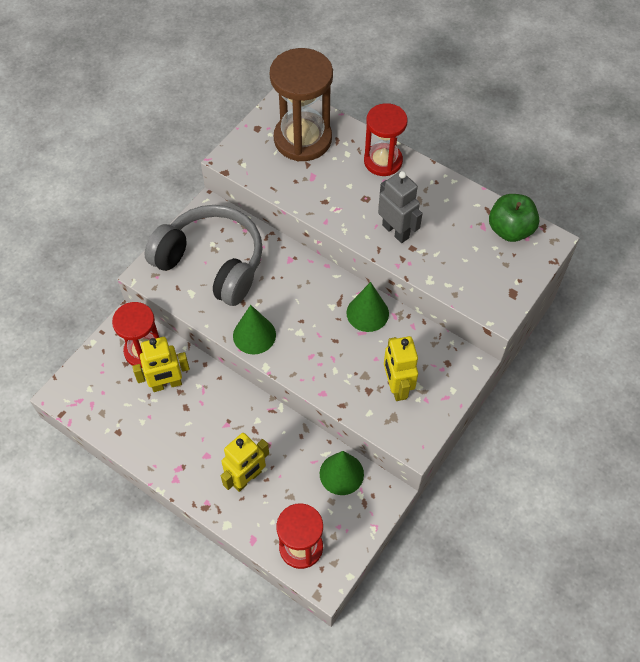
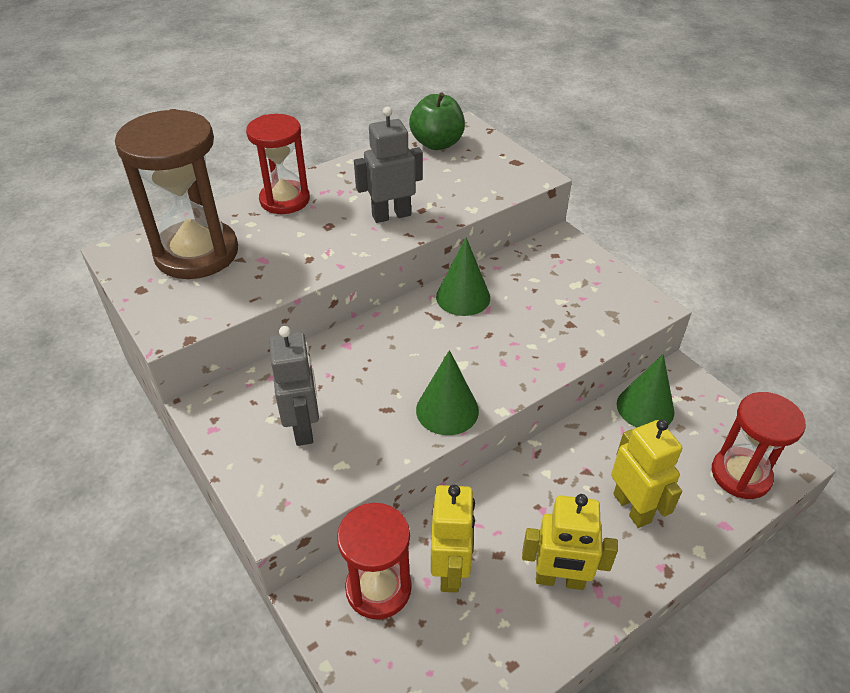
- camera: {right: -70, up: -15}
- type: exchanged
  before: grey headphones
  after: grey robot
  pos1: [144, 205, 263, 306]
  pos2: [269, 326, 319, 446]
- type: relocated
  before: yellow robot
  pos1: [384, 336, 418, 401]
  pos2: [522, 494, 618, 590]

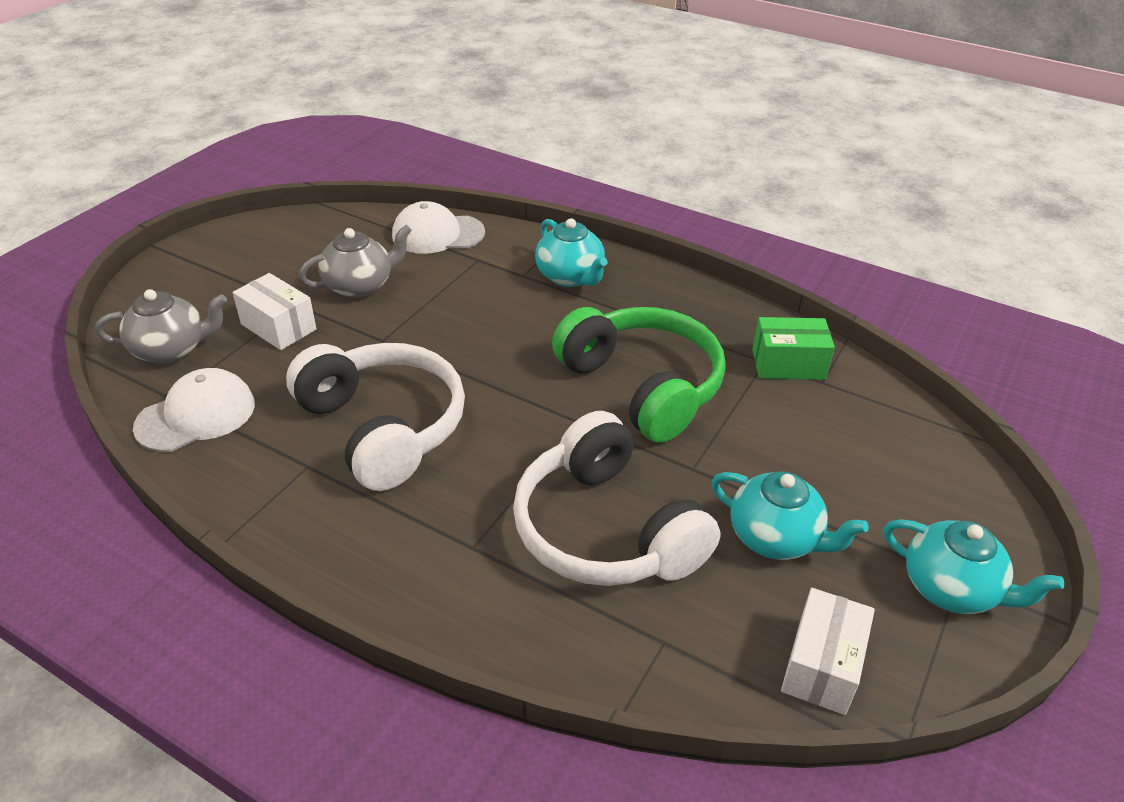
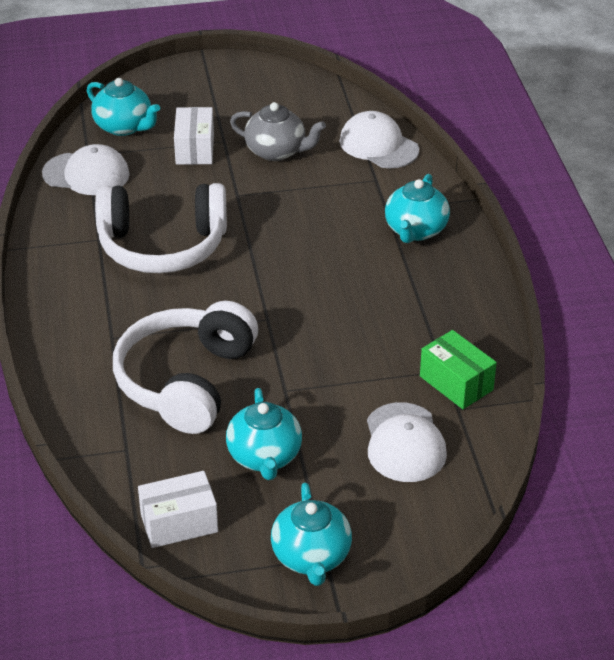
- camera: {right: 50, up: 0}
- type: colour
  before: grey teapot
  after: turquoise teapot
  pos1: [95, 289, 227, 364]
  pos2: [87, 78, 160, 136]
- type: spun
  before: white headphones
  pos1: [286, 343, 465, 491]
  pos2: [95, 183, 227, 273]
  turn: 75
- type: appeared
  after: white cap
  pos2: [367, 402, 447, 482]
- type: missing
  before: green headphones
  pos1: [552, 307, 726, 443]

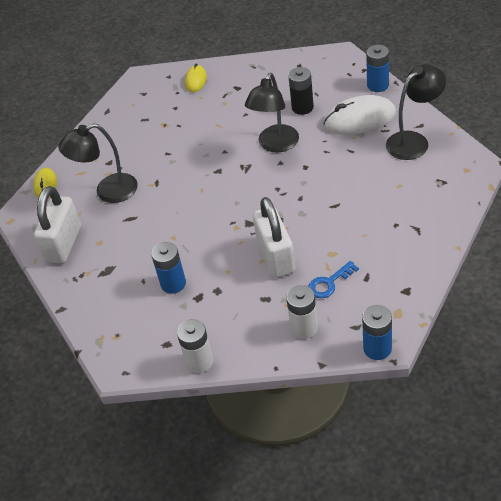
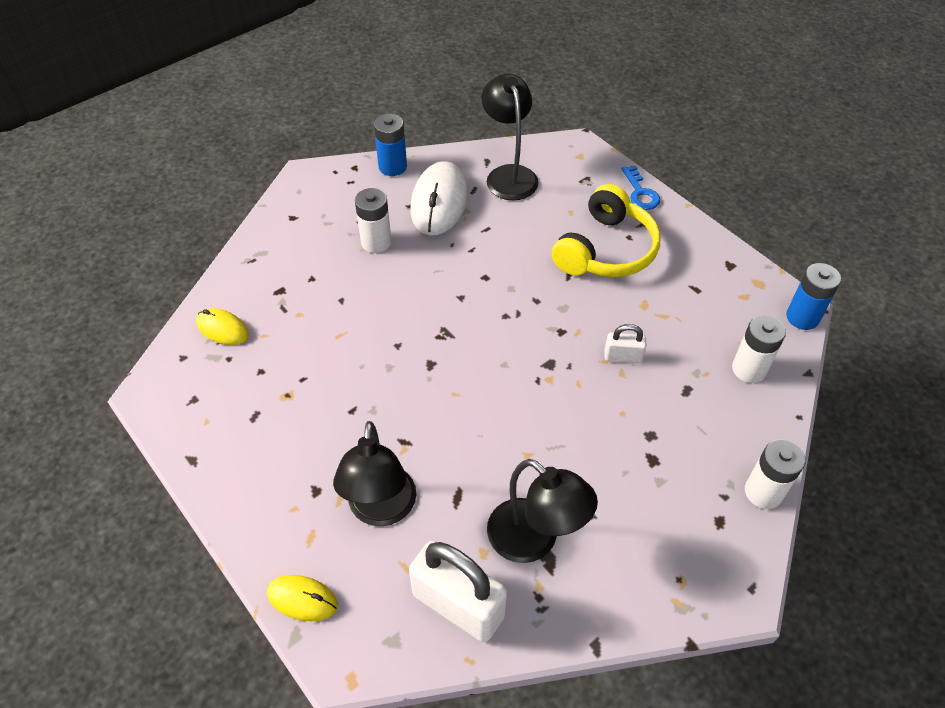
- camera: {right: -75, up: 5}
- type: colour
  before: black battery
  after: white battery
  pos1: [288, 67, 314, 115]
  pos2: [355, 188, 392, 253]
- type: relocated
  before: black lamp
  pos1: [245, 73, 299, 153]
  pos2: [487, 459, 598, 563]
- type: appeared
  after: yellow headphones
  pos2: [552, 184, 661, 277]
- type: size
  before: white padlock
  pos1: [253, 197, 295, 278]
  pos2: [605, 324, 646, 363]
  scale: 0.49
- type: relocated
  before: blue key
  pos1: [308, 261, 359, 298]
  pos2: [622, 165, 660, 210]
- type: missing
  before: blue battery
  pos1: [151, 242, 186, 294]

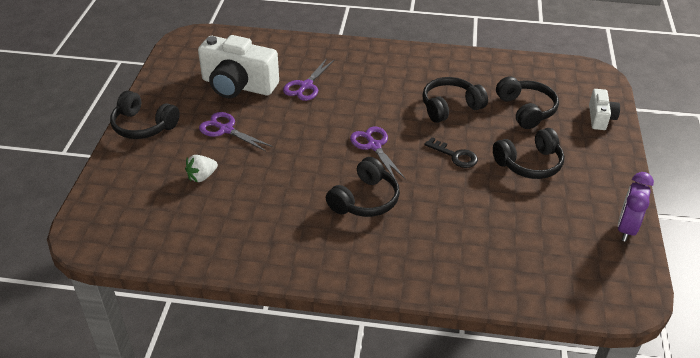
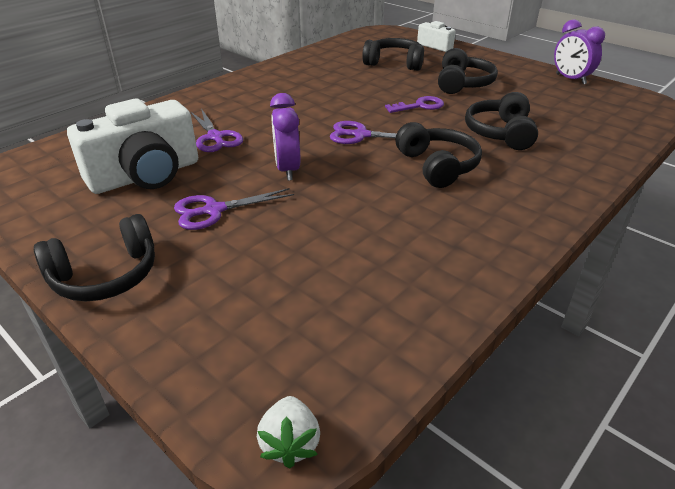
- camera: {right: -55, up: -5}
- type: relocated
  before: white strawberry
  pos1: [185, 155, 218, 182]
  pos2: [257, 396, 320, 469]
- type: appeared
  after: purple clock
  pos2: [270, 93, 300, 181]
- type: colour
  before: black key
  after: purple key
  pos1: [425, 137, 478, 168]
  pos2: [385, 96, 444, 113]
- type: relocated
  before: black headphones
  pos1: [422, 77, 488, 123]
  pos2: [465, 92, 538, 150]

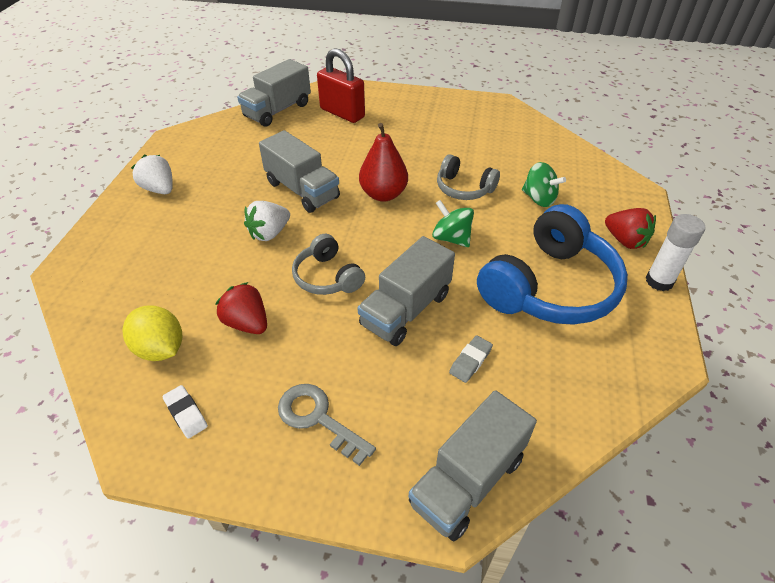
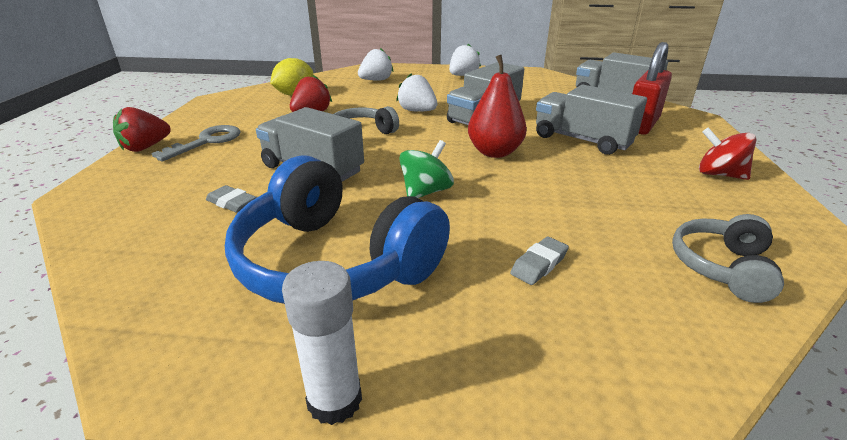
- camera: {right: 85, up: -15}
- type: relocated
  before: red strawberry
  pos1: [605, 208, 656, 249]
  pos2: [113, 107, 171, 152]
- type: appeared
  after: white strawberry
  pos2: [358, 48, 393, 81]
- type: exchanged
  before: green spinning top
  after: grey eraser
  pos1: [522, 162, 566, 207]
  pos2: [510, 237, 569, 285]
- type: relocated
  before: grey truck
  pos1: [409, 390, 537, 541]
  pos2: [536, 85, 647, 155]
- type: relocated
  before: grey headphones
  pos1: [437, 154, 500, 200]
  pos2: [672, 214, 784, 303]
- type: appeared
  after: red spinning top
  pos2: [699, 127, 756, 180]
- type: missing
  before: white eraser
  pos1: [162, 385, 208, 439]

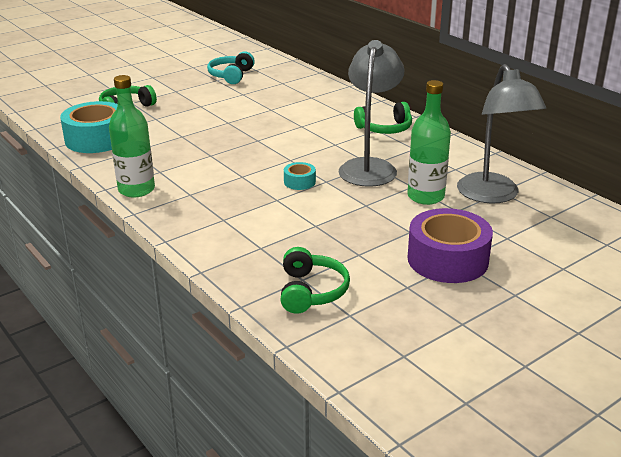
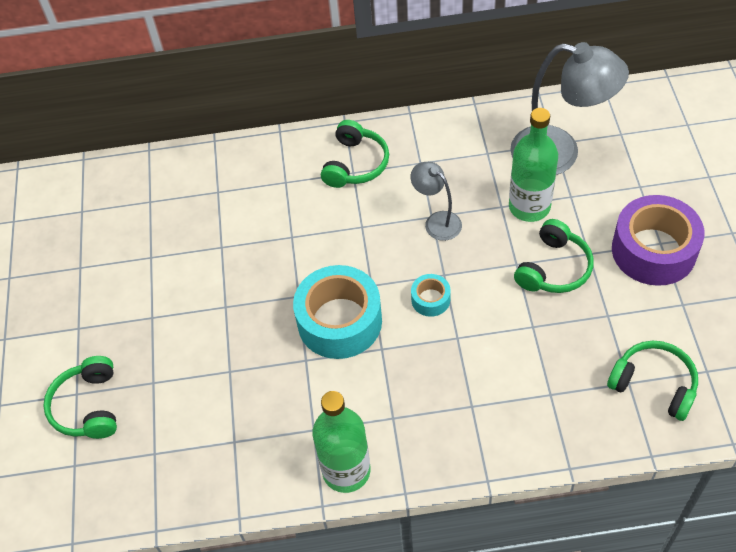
- camera: {right: -55, up: 25}
- type: relocated
  before: turquoise tape
  pos1: [60, 101, 118, 153]
  pos2: [293, 265, 382, 359]
- type: size
  before: grey lamp
  pos1: [339, 40, 404, 187]
  pos2: [411, 162, 462, 241]
  scale: 0.53
- type: appeared
  after: green headphones
  pos2: [514, 219, 594, 293]
- type: missing
  before: turquoise headphones
  pos1: [207, 51, 255, 84]

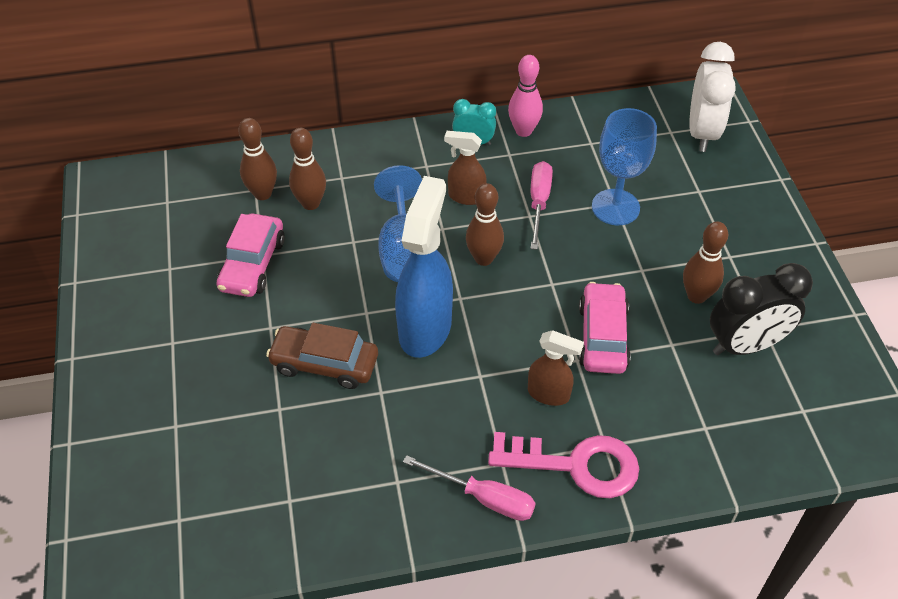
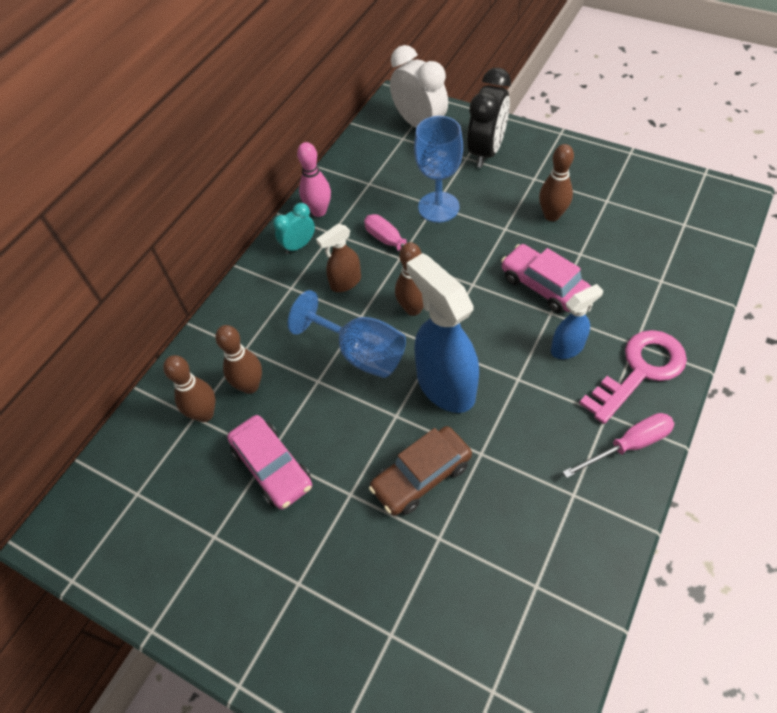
- camera: {right: -45, up: 5}
- type: relocated
  before: black clock
  pos1: [710, 263, 813, 355]
  pos2: [467, 68, 511, 168]
- type: colour
  before: brown spray bottle
  after: blue spray bottle
  pos1: [528, 330, 584, 406]
  pos2: [551, 284, 603, 359]

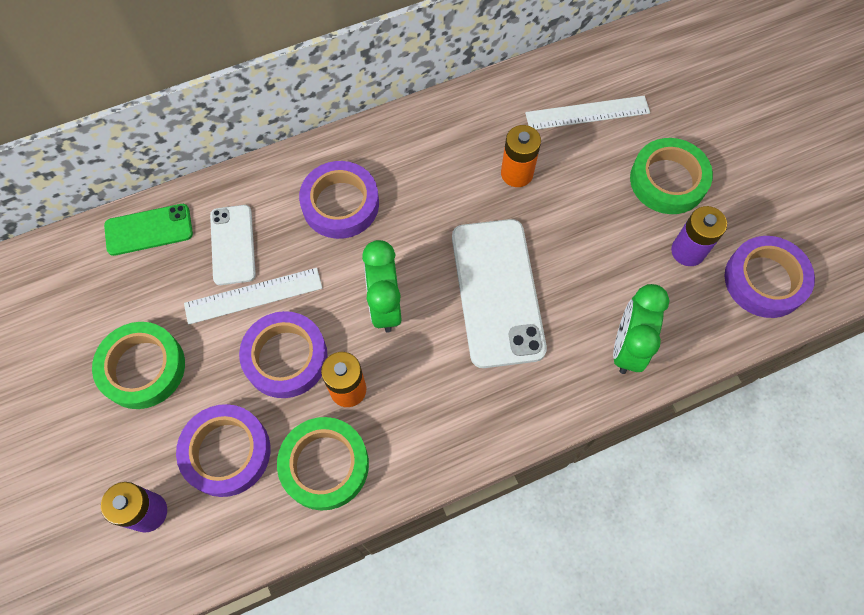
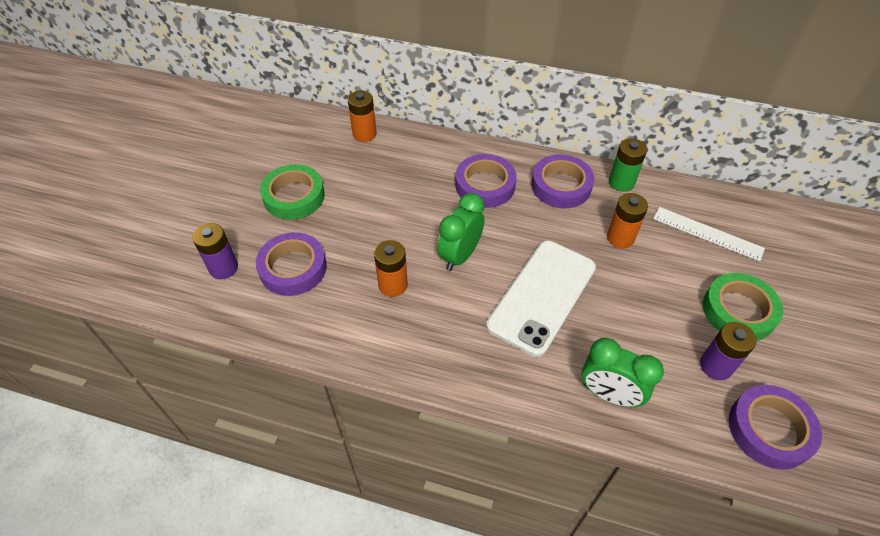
- camera: {right: 40, up: -15}
- type: exchanged
  before: green phone
  after: orange battery
  pos1: [104, 204, 193, 256]
  pos2: [347, 91, 377, 142]
- type: relocated
  before: purple tape
  pos1: [239, 311, 328, 398]
  pos2: [531, 154, 594, 208]
- type: spun
  before: green clock
  pos1: [613, 284, 670, 374]
  pos2: [582, 338, 664, 407]
  turn: -120
- type: appeared
  after: green battery
  pos2: [609, 138, 647, 192]
- type: missing
  before: white ruler
  pos1: [184, 268, 322, 325]
- type: missing
  before: white phone
  pos1: [210, 205, 256, 285]
- type: missing
  before: green tape
  pos1: [277, 417, 369, 510]

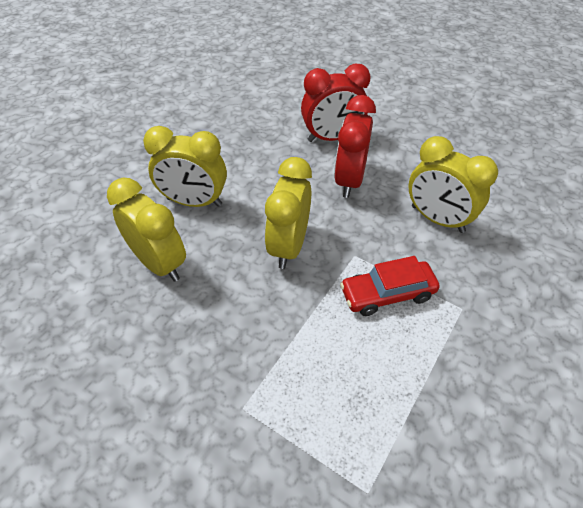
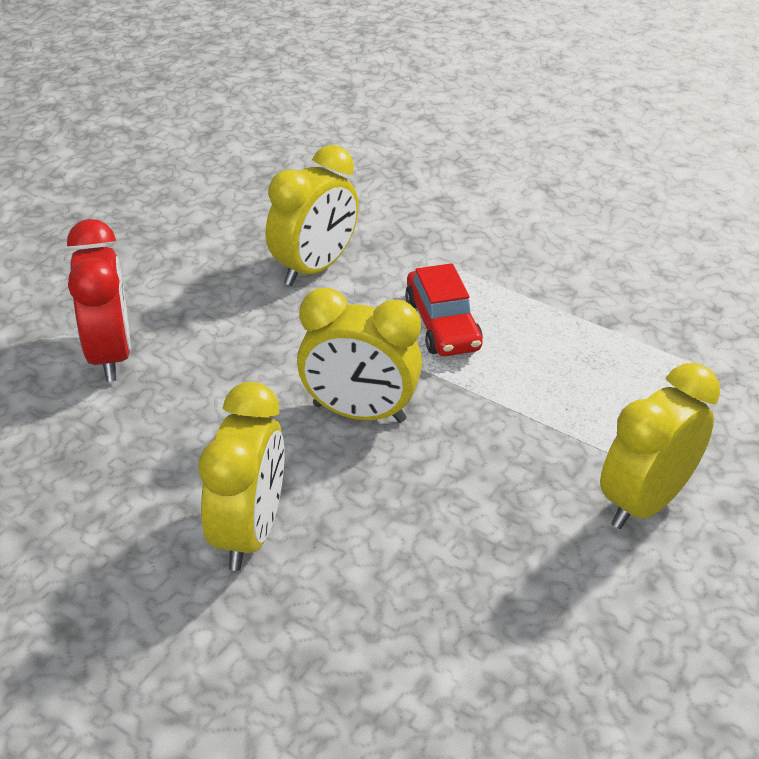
- camera: {right: -90, up: -10}
- type: relocated
  before: yellow clock
  pos1: [107, 178, 186, 282]
  pos2: [600, 363, 720, 529]
- type: missing
  before: red clock
  pos1: [334, 95, 376, 198]

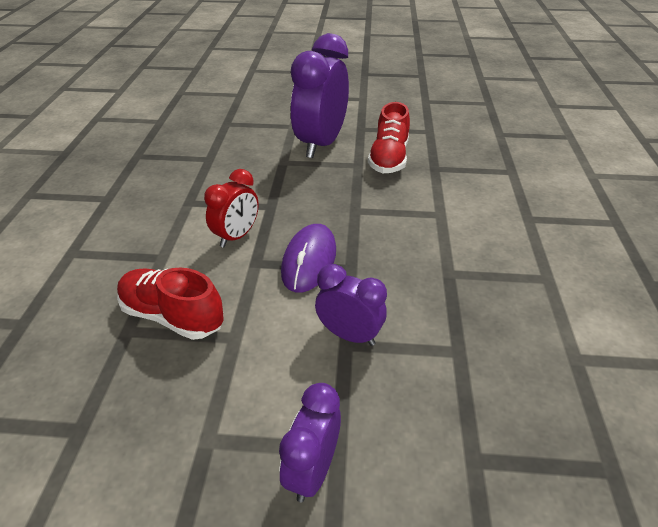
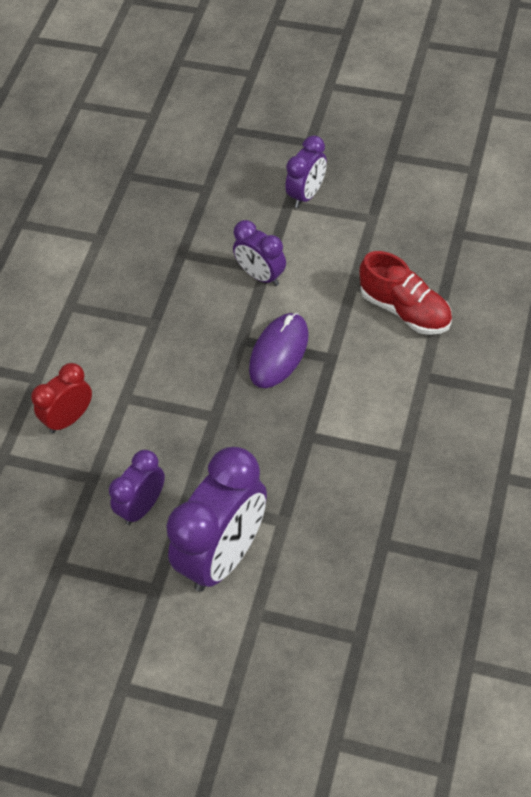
- camera: {right: -165, up: 15}
- type: relocated
  before: red clock
  pos1: [204, 169, 259, 248]
  pos2: [31, 363, 92, 433]
- type: exchanged
  before: red shoe
  after: purple clock
  pos1: [368, 102, 410, 173]
  pos2: [109, 450, 165, 525]

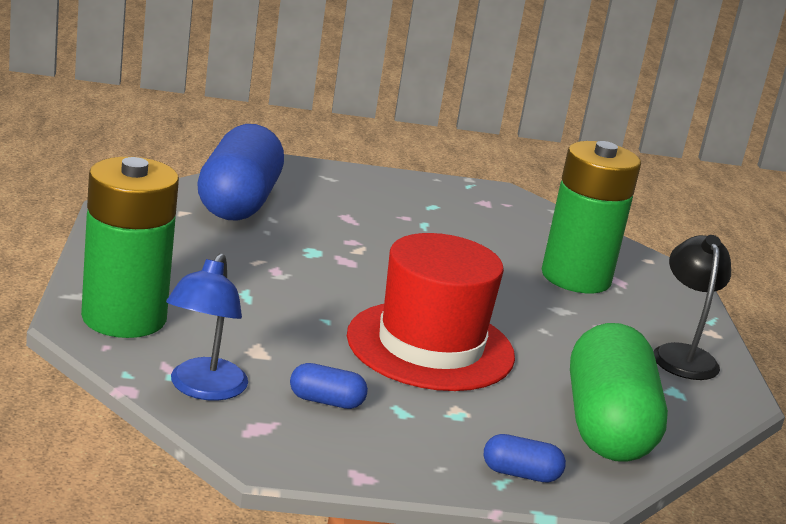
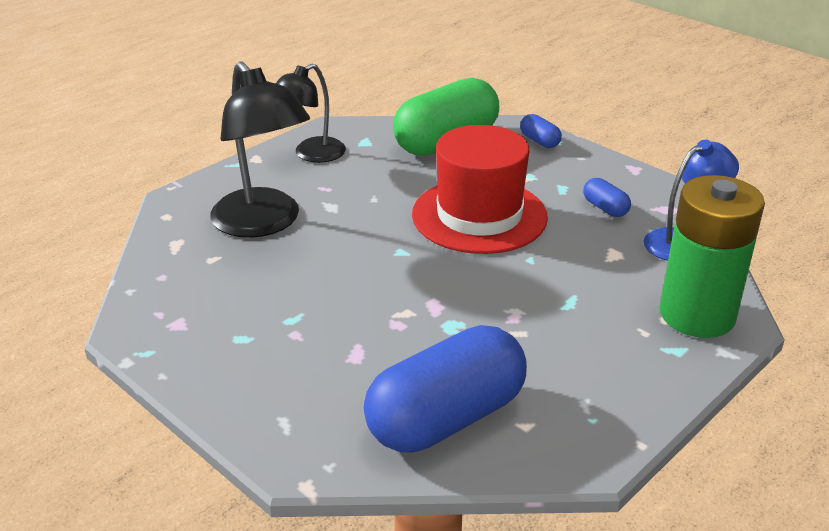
- camera: {right: -130, up: 10}
- type: exchanged
  before: green battery
  after: black lamp
  pos1: [542, 141, 641, 293]
  pos2: [210, 61, 310, 238]

